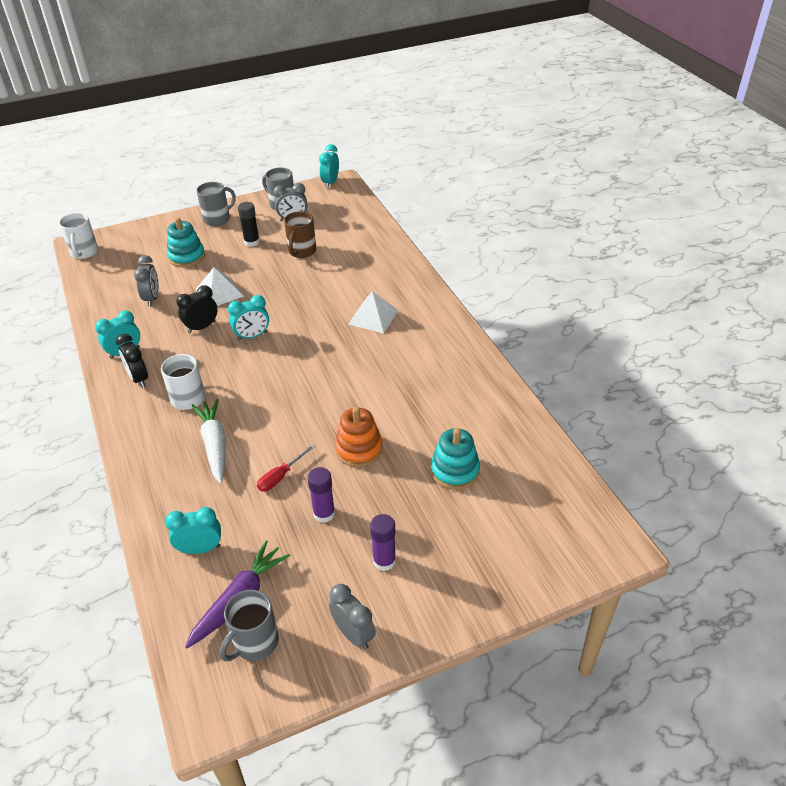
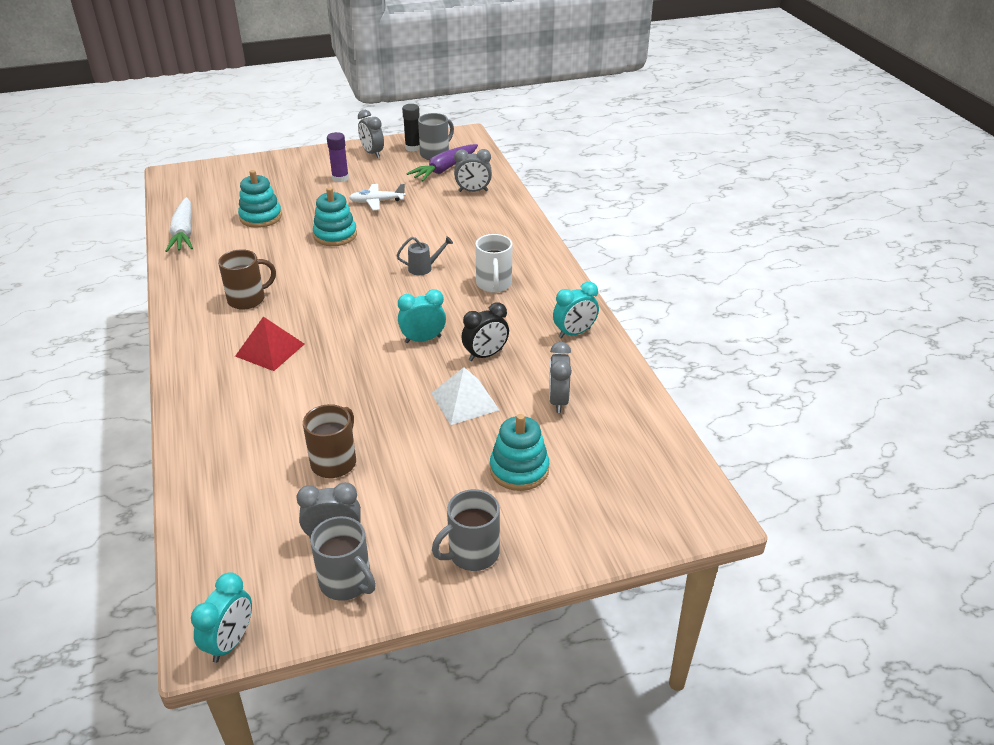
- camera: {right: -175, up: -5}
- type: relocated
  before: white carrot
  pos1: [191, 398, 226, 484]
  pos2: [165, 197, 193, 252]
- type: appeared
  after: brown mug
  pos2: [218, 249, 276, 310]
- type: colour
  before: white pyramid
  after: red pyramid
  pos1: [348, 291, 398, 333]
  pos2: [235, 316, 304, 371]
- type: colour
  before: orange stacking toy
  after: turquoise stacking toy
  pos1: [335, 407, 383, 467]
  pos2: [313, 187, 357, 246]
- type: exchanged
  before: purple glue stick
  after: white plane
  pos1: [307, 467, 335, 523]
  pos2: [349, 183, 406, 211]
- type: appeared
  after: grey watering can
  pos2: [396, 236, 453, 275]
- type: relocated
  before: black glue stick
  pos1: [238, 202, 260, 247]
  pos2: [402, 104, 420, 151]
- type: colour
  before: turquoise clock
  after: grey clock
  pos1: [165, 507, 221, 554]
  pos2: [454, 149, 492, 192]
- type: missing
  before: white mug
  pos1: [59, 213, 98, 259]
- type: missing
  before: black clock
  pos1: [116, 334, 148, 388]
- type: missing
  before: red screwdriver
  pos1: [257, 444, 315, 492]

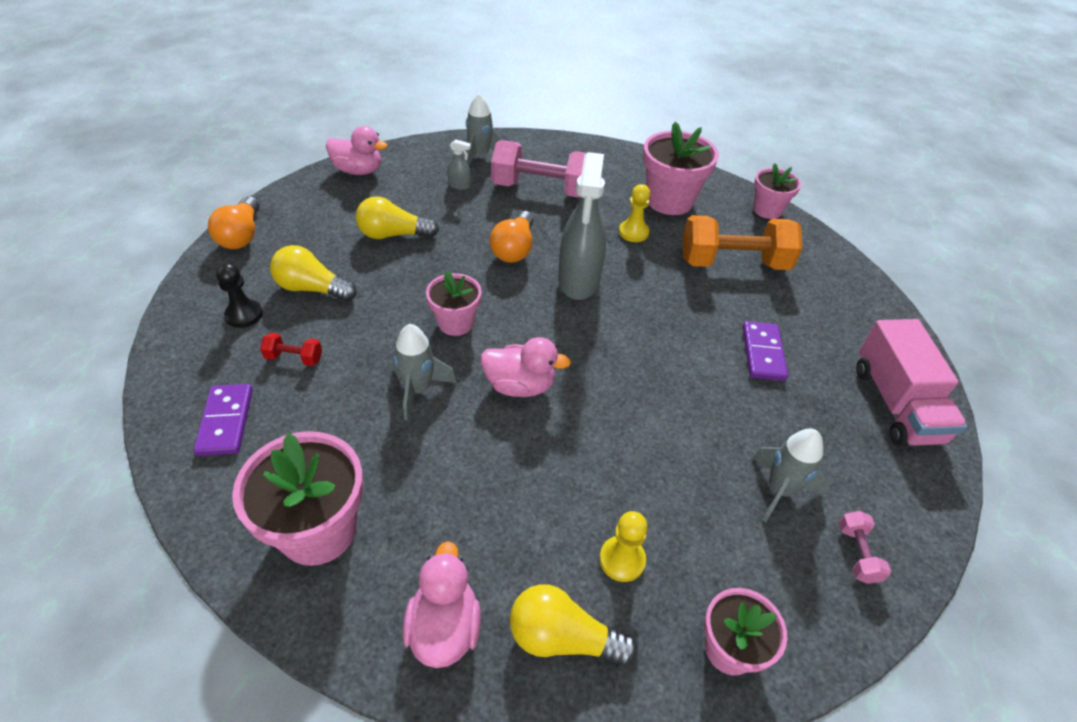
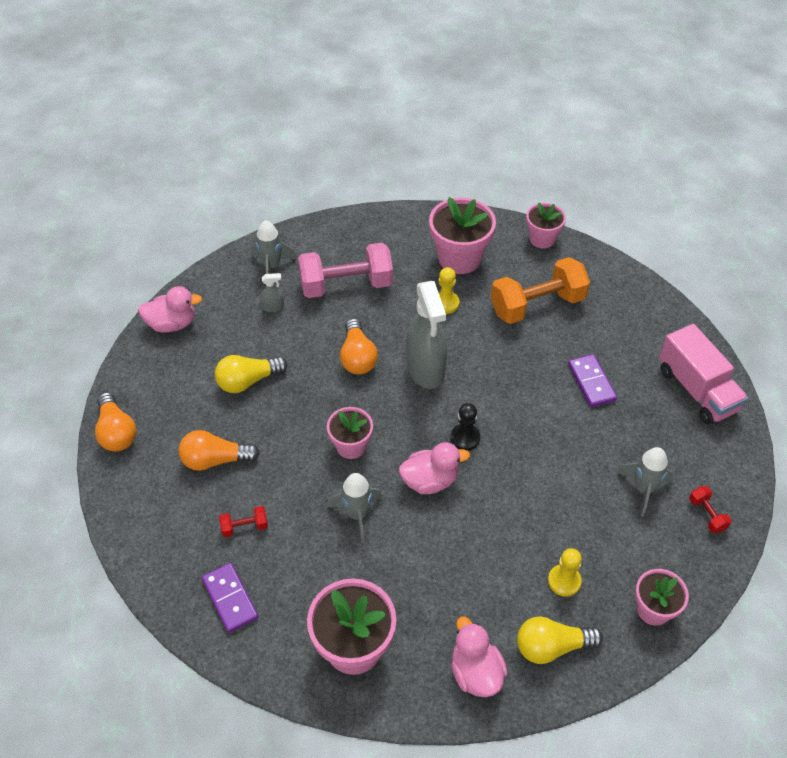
- camera: {right: -20, up: 5}
- type: colour
  before: yellow light bulb
  after: orange light bulb
  pos1: [270, 245, 357, 302]
  pos2: [179, 430, 260, 471]
- type: relocated
  before: black pawn
  pos1: [216, 263, 263, 328]
  pos2: [450, 403, 481, 451]
- type: colour
  before: pink dumbbell
  after: red dumbbell
  pos1: [838, 511, 891, 584]
  pos2: [689, 486, 732, 533]

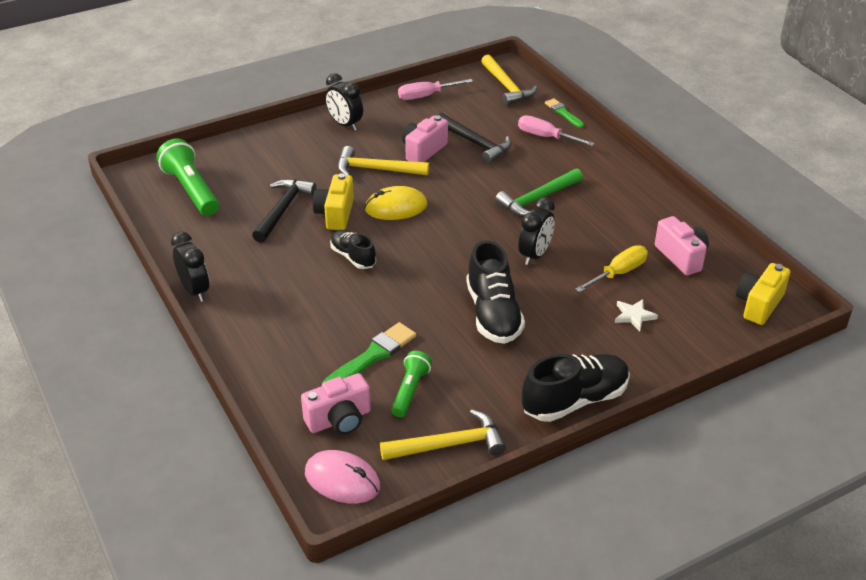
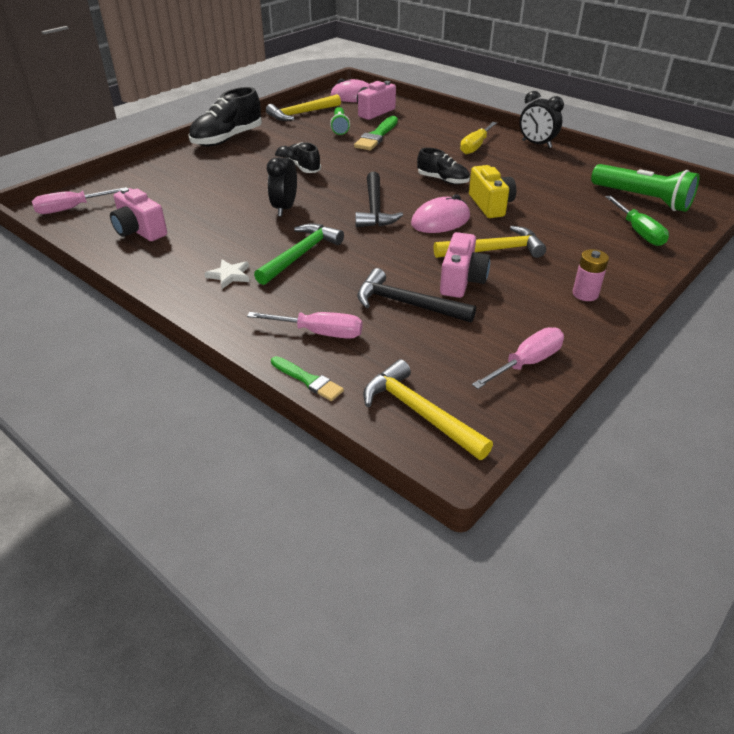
- camera: {right: 160, up: 0}
- type: exchanged
  before: yellow camera
  after: pink screwdriver
  pos1: [736, 263, 790, 325]
  pos2: [32, 187, 127, 214]
- type: relocated
  before: white star
  pos1: [615, 299, 658, 331]
  pos2: [204, 260, 249, 289]
- type: size
  before: black shoe
  pos1: [466, 240, 525, 344]
  pos2: [289, 142, 321, 173]
  scale: 0.6
- type: relocated
  before: black hammer
  pos1: [252, 179, 316, 243]
  pos2: [355, 172, 403, 227]
- type: colour
  before: yellow mouse
  after: pink mouse
  pos1: [364, 186, 427, 220]
  pos2: [411, 194, 470, 233]
- type: relocated
  before: yellow screwdriver
  pos1: [575, 245, 648, 292]
  pos2: [460, 122, 497, 154]
- type: exchanged
  before: black clock
  after: pink battery
  pos1: [325, 73, 363, 131]
  pos2: [572, 249, 609, 301]
- type: appeared
  after: green screwdriver
  pos2: [605, 195, 669, 246]

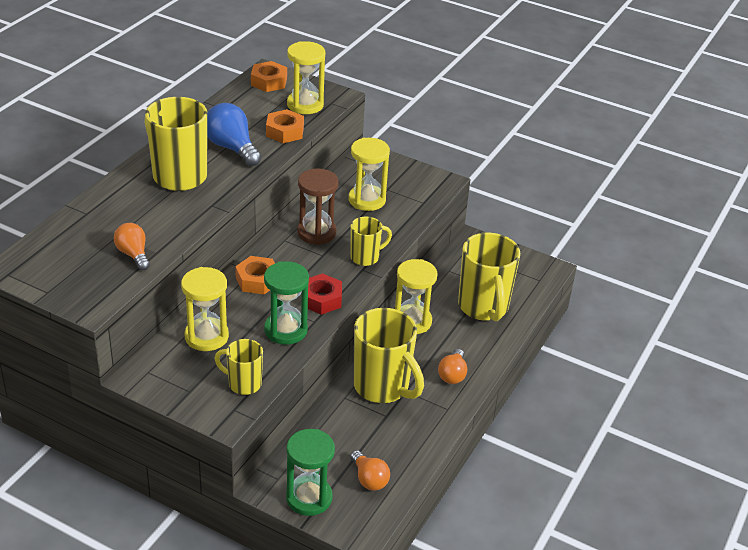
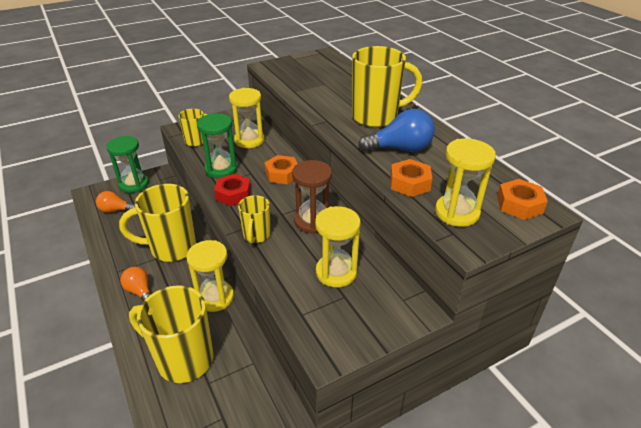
- camera: {right: 125, up: 0}
- type: missing
  before: orange light bulb
  pos1: [114, 223, 150, 270]

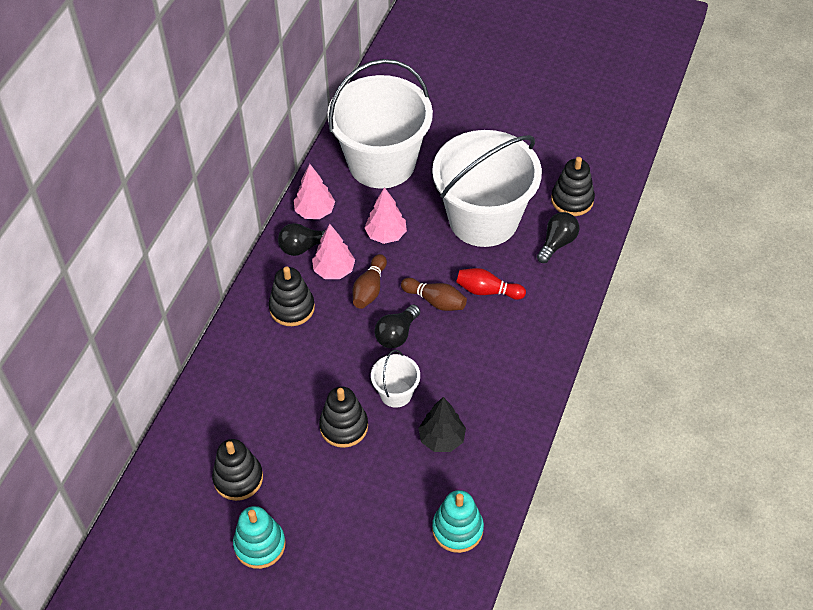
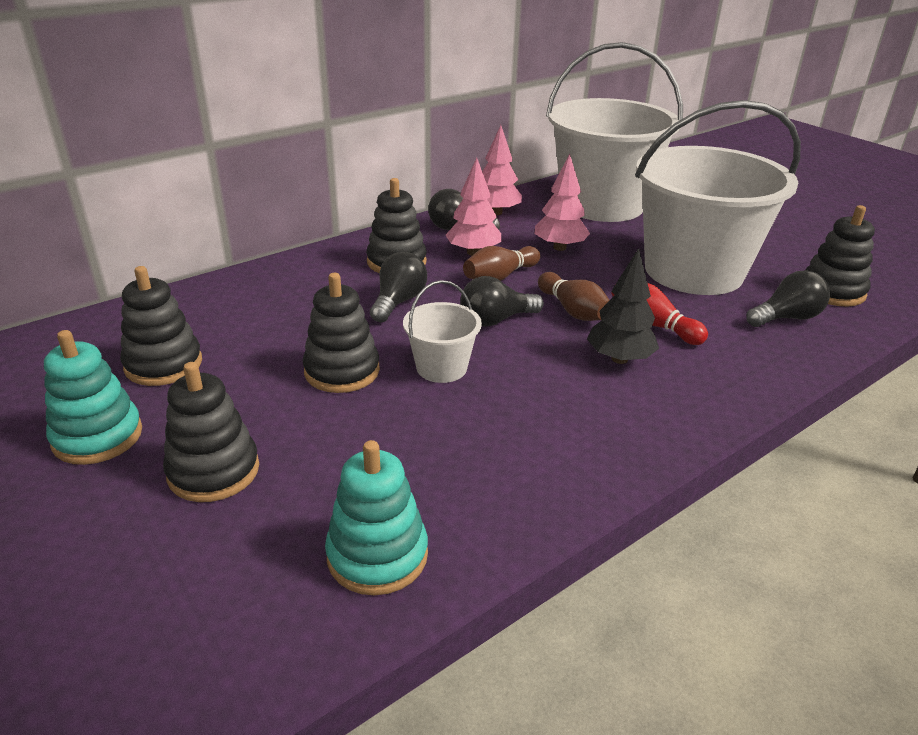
- camera: {right: 30, up: -20}
- type: appeared
  after: black stacking toy
  pos2: [163, 362, 259, 502]
- type: appeared
  after: black light bulb
  pos2: [370, 252, 427, 322]
- type: relocated
  before: black tree
  pos1: [418, 397, 466, 452]
  pos2: [587, 248, 659, 364]

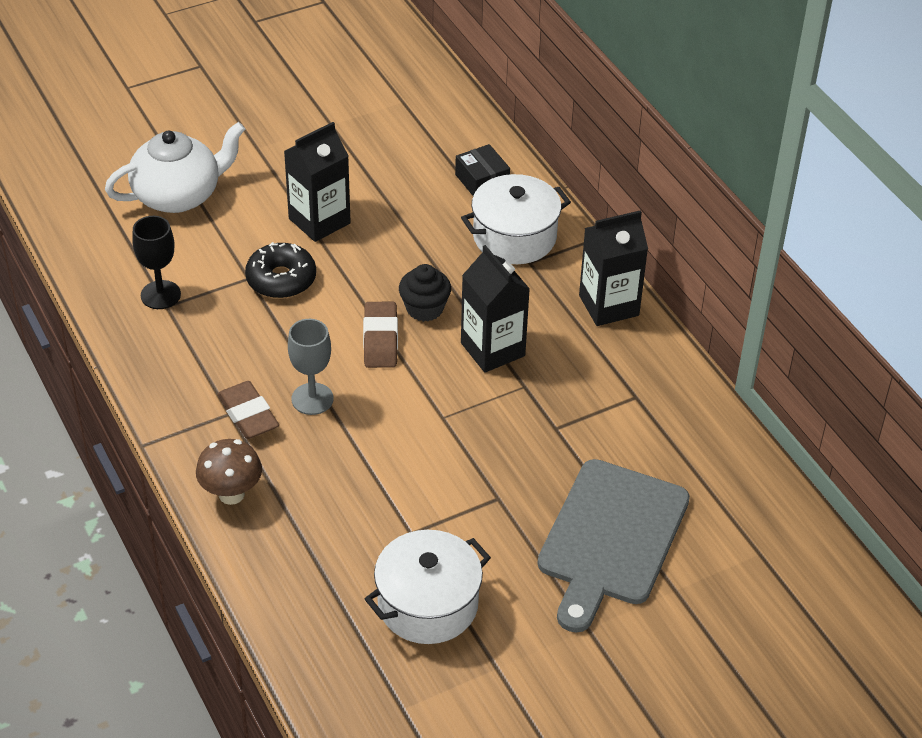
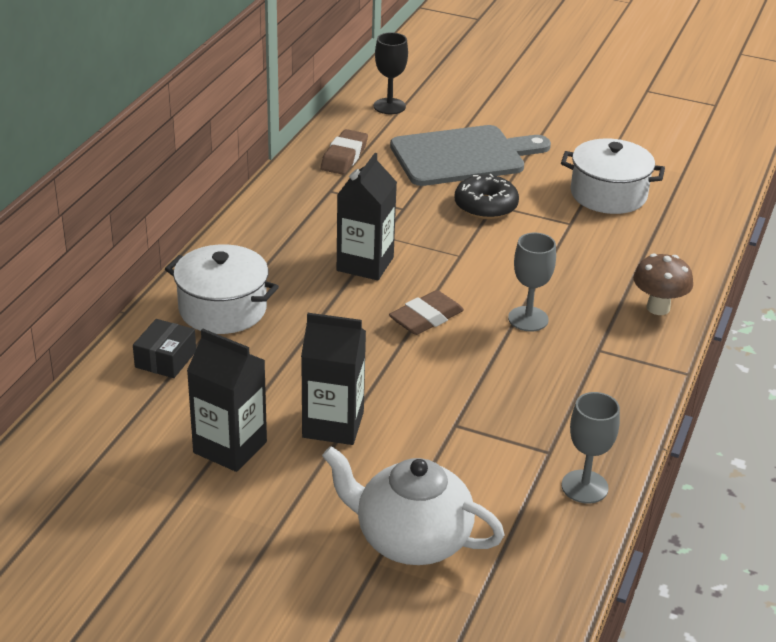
- camera: {right: -130, up: -10}
- type: relocated
  before: black carton
  pos1: [579, 210, 648, 326]
  pos2: [187, 329, 267, 472]
- type: relocated
  before: brown eraser
  pos1: [217, 381, 279, 439]
  pos2: [320, 129, 368, 175]
- type: relocated
  before: black goblet
  pos1: [132, 216, 181, 309]
  pos2: [374, 32, 408, 114]
- type: relocated
  before: black donut
  pos1: [245, 242, 316, 298]
  pos2: [454, 174, 519, 219]
- type: appeared
  after: grey goblet
  pos2: [561, 392, 620, 504]
- type: missing
  before: black cupcake
  pos1: [399, 264, 451, 322]

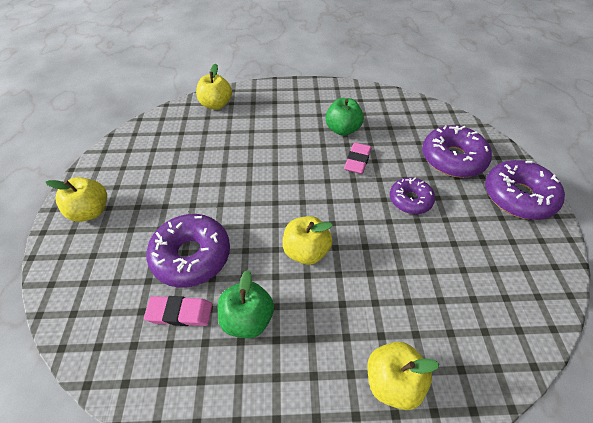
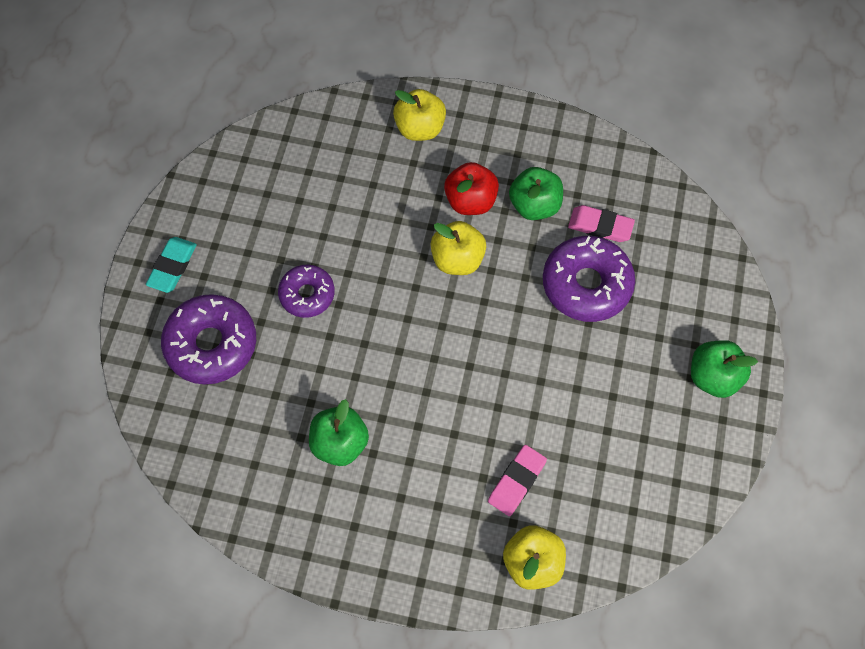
- camera: {right: -165, up: 15}
- type: exchanged
  before: purple donut
  after: turquoise eraser
  pos1: [485, 160, 565, 220]
  pos2: [146, 237, 197, 293]
- type: appeared
  after: red apple
  pos2: [444, 162, 499, 215]
- type: relocated
  before: pink eraser
  pos1: [344, 142, 371, 174]
  pos2: [488, 445, 547, 516]
- type: colour
  before: yellow apple
  after: green apple
  pos1: [46, 177, 107, 222]
  pos2: [691, 340, 758, 398]

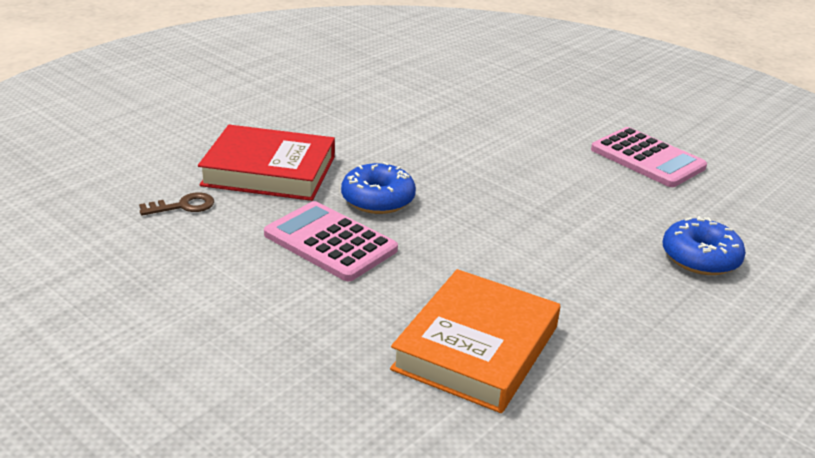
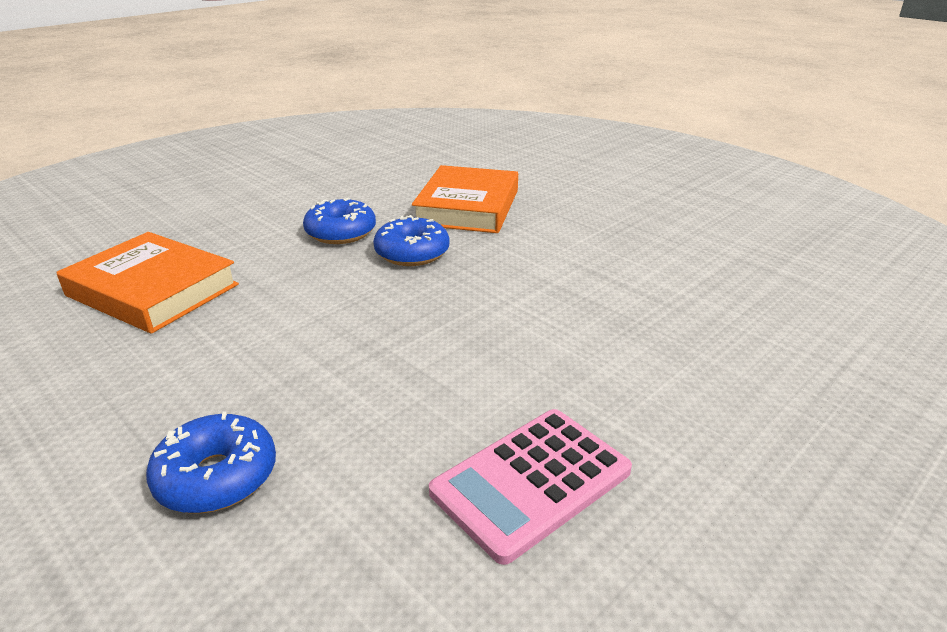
- camera: {right: 95, up: 0}
- type: exchanged
  before: pink calculator
  after: blue donut
  pos1: [264, 201, 398, 281]
  pos2: [303, 198, 376, 244]
- type: colour
  before: red book
  after: orange book
  pos1: [198, 125, 335, 201]
  pos2: [412, 165, 518, 233]
- type: missing
  before: brown key
  pos1: [139, 192, 214, 216]

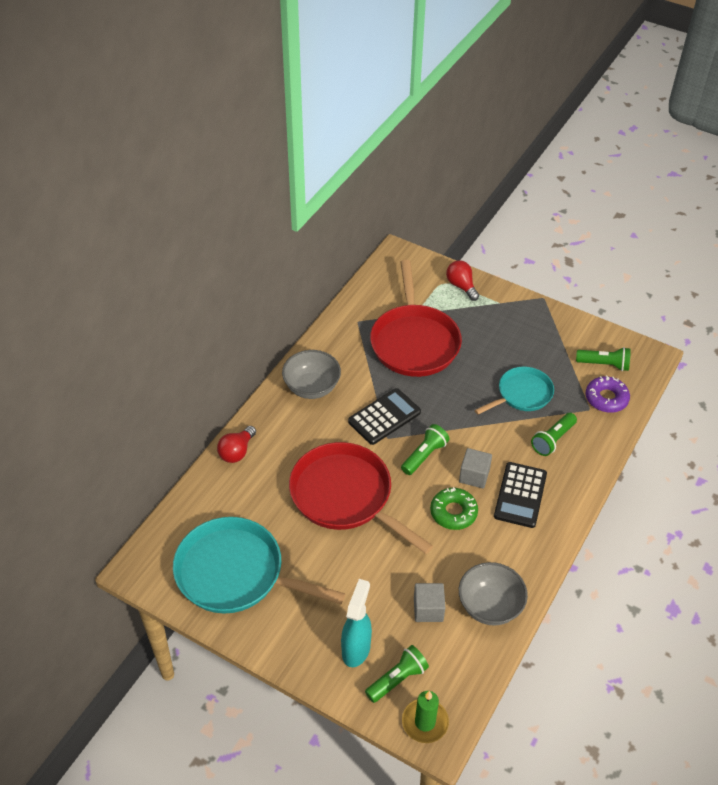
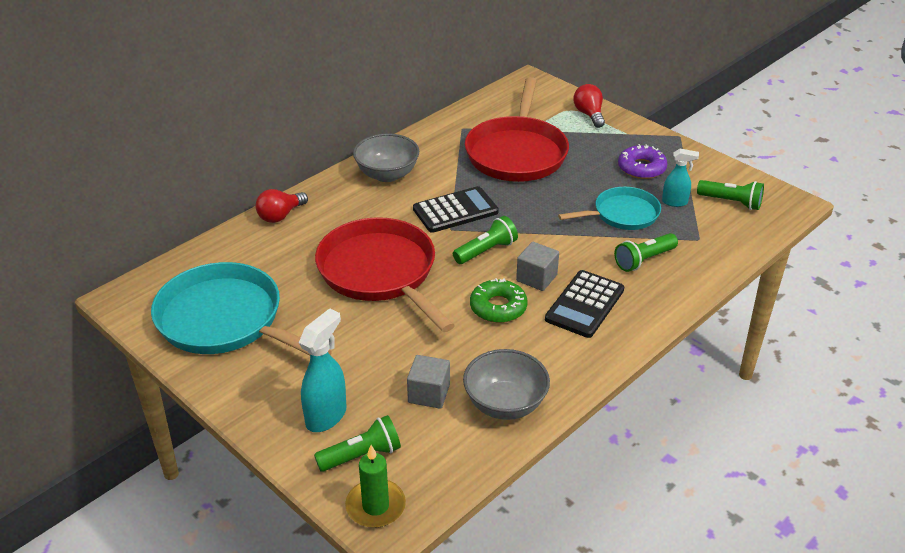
- camera: {right: 15, up: -10}
- type: relocated
  before: purple donut
  pos1: [586, 375, 630, 413]
  pos2: [618, 144, 667, 179]
- type: appeared
  after: turquoise spray bottle
  pos2: [662, 149, 699, 207]

